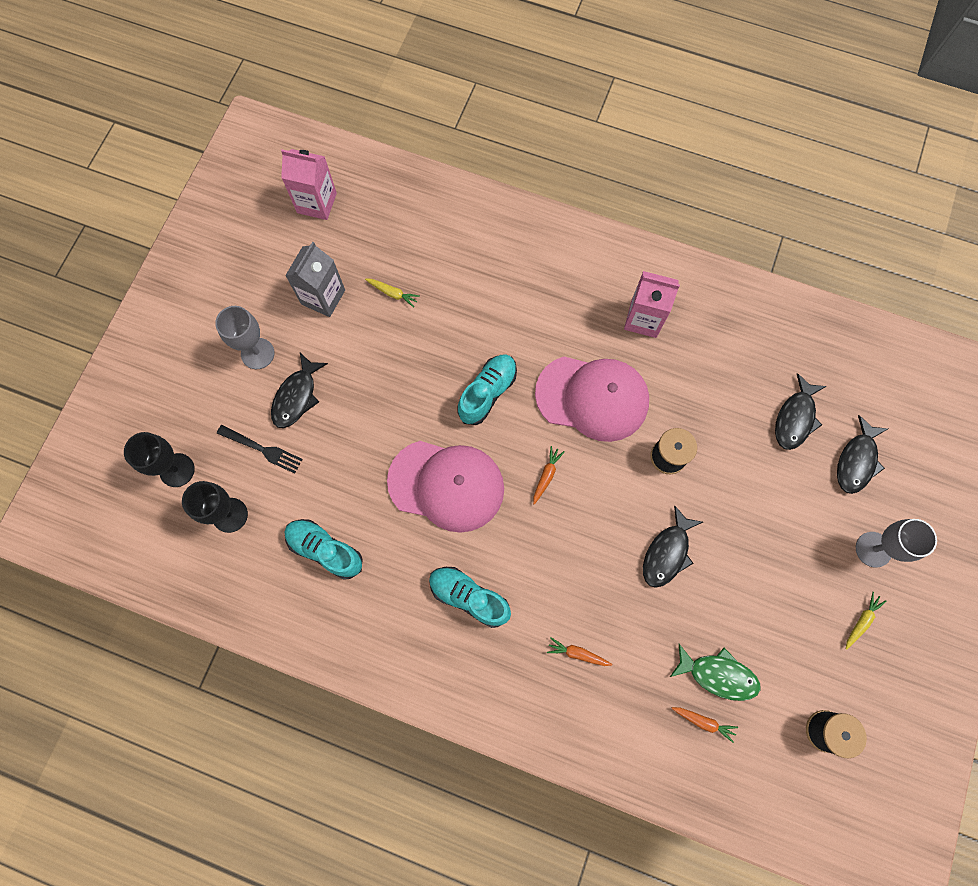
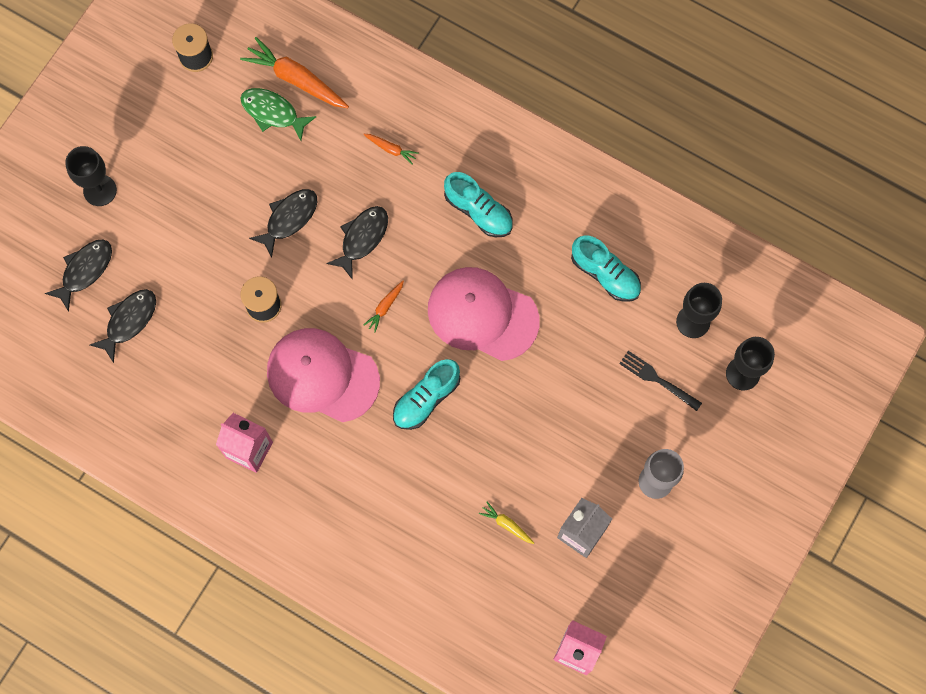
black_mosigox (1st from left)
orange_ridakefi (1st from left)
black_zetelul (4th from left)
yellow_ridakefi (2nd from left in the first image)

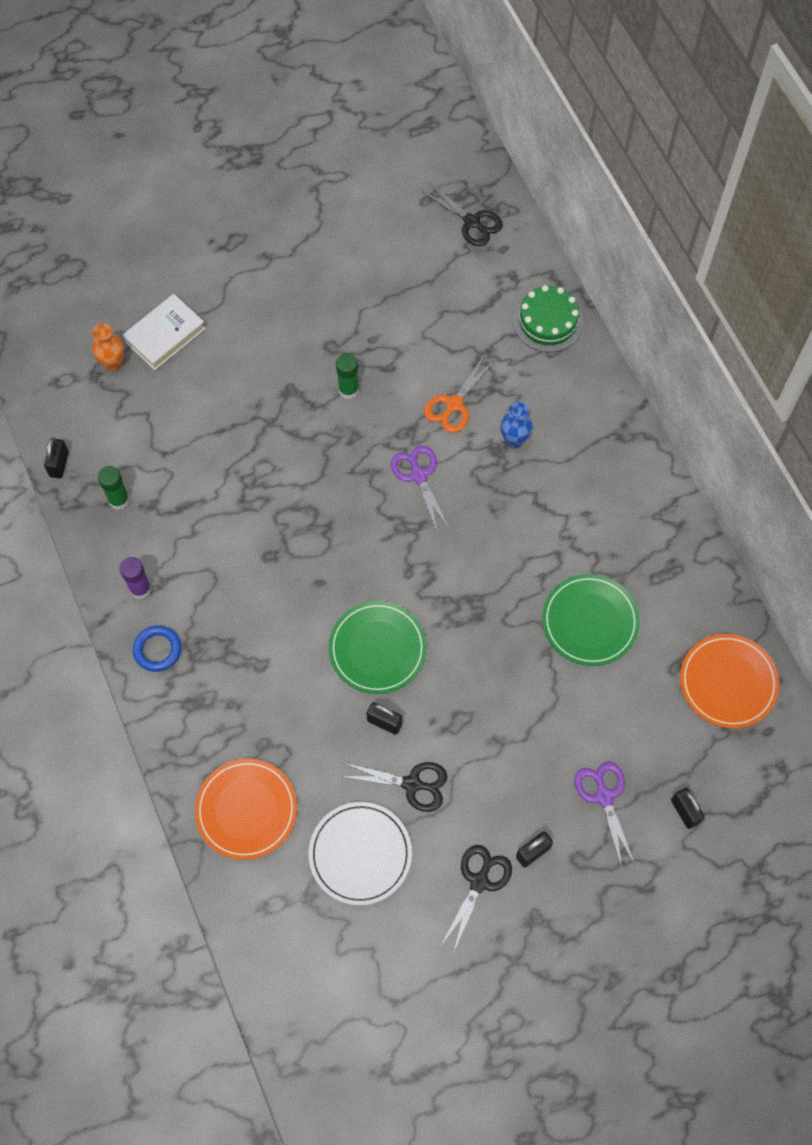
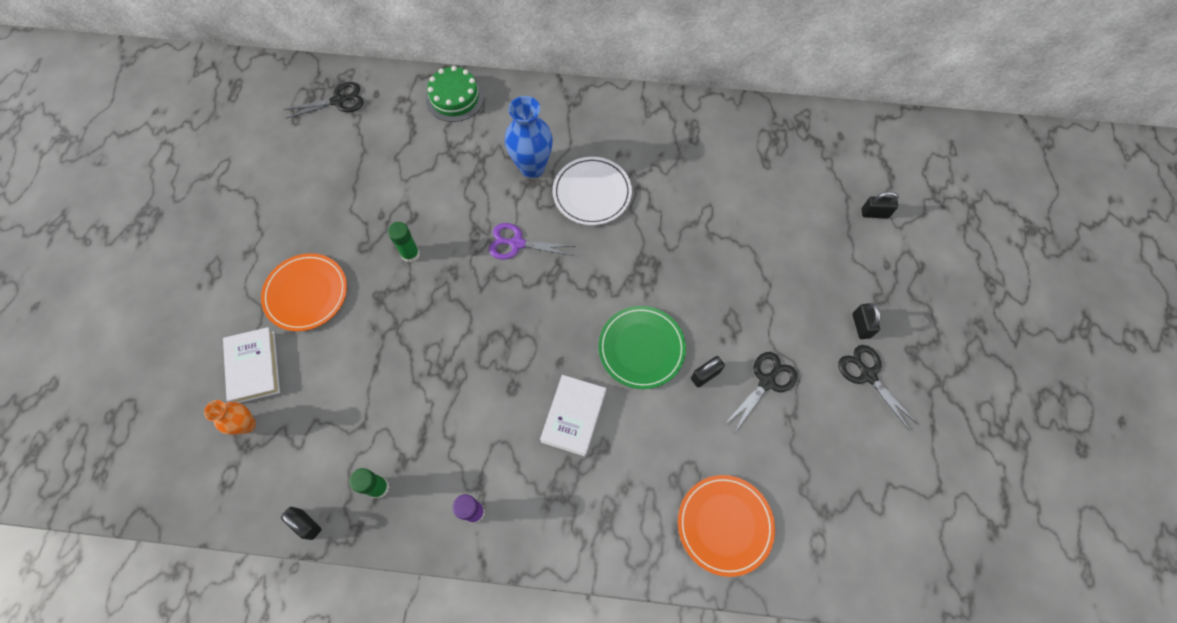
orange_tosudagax (1st from left)
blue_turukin
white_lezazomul (2nd from left)
white_tosudagax
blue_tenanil
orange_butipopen
green_tosudagax (2nd from left in the first image)
purple_butipopen (2nd from left in the first image)

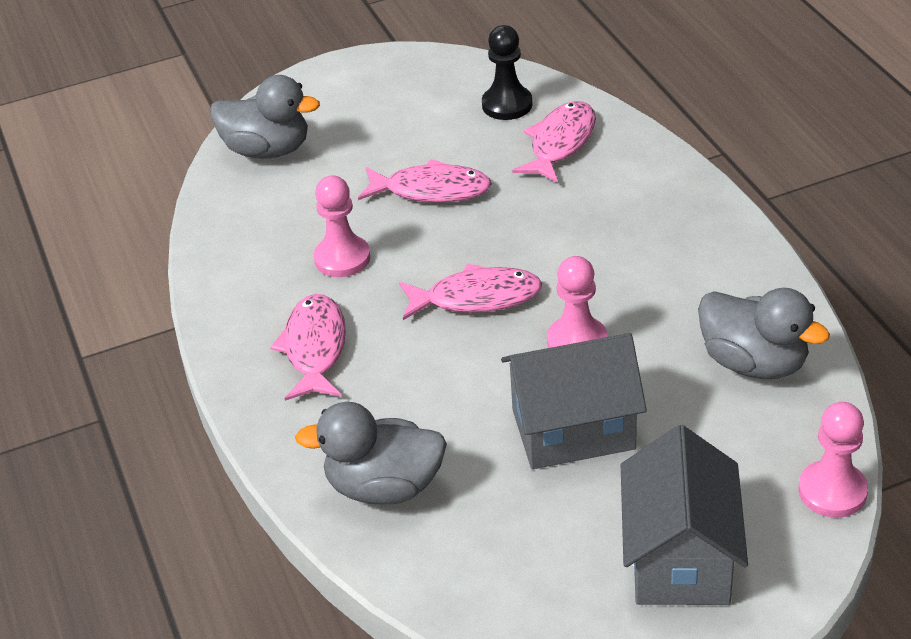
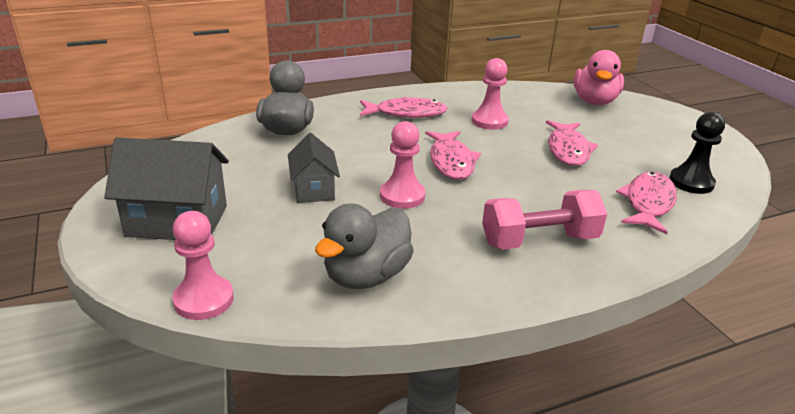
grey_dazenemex (2nd from left)
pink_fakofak
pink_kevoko
pink_zetelul (4th from left)

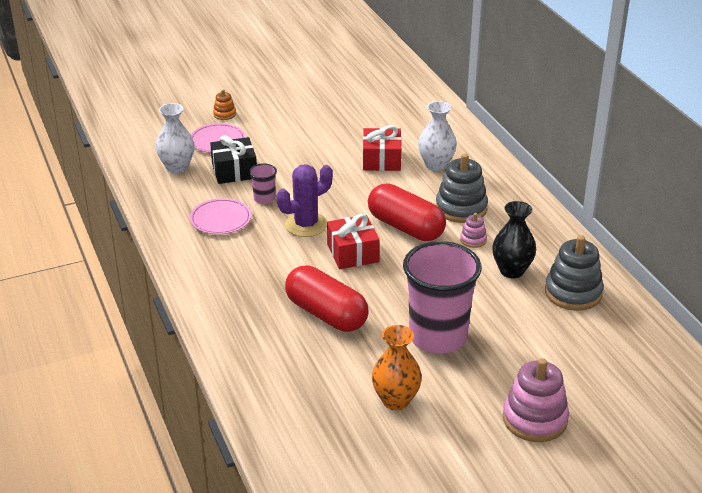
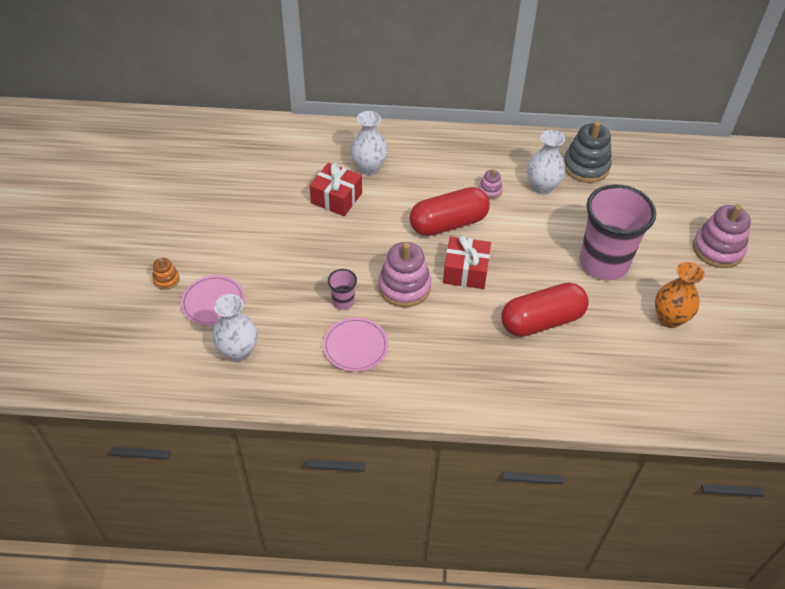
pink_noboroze (1st from left)
white_turukin (3rd from left)
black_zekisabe
grey_noboroze (1st from left in the first image)

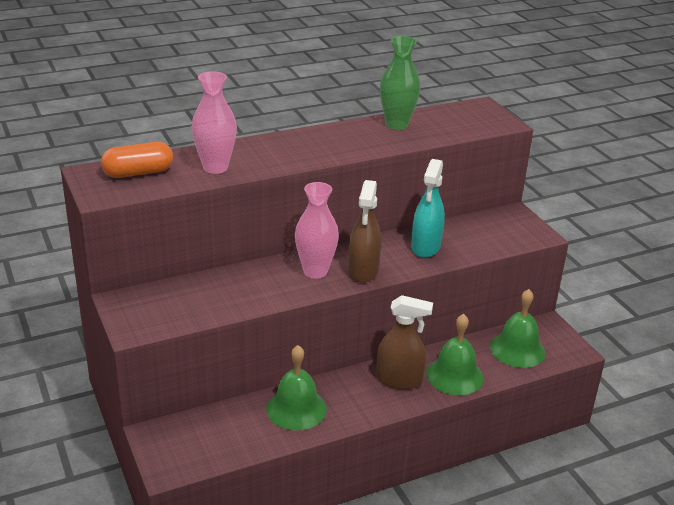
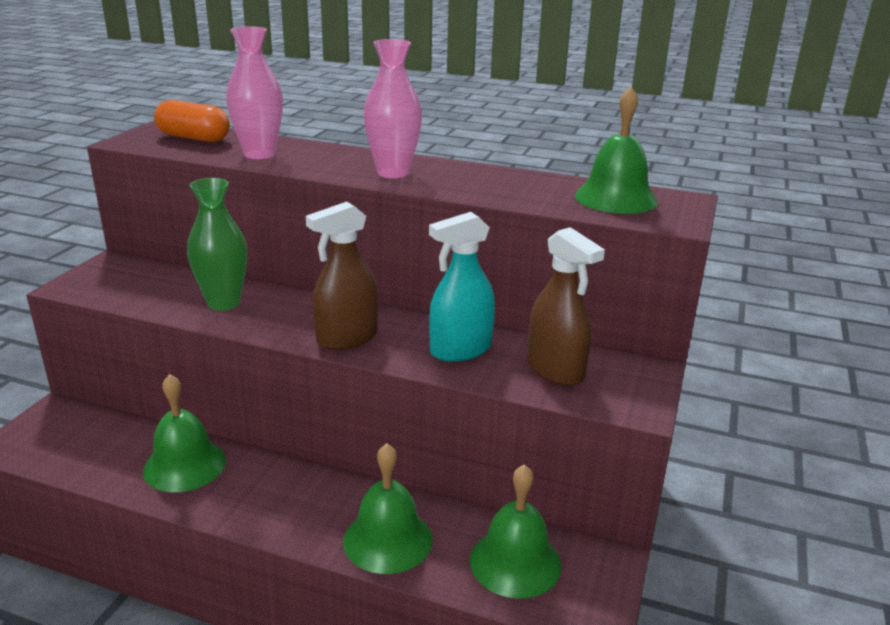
green_turukin
pink_turukin (2nd from left)
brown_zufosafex (2nd from left)
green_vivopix (4th from left)

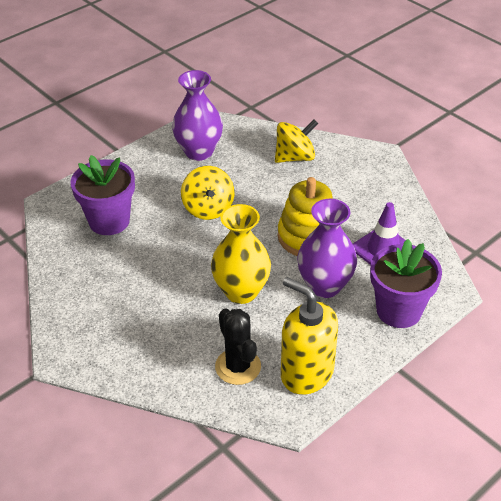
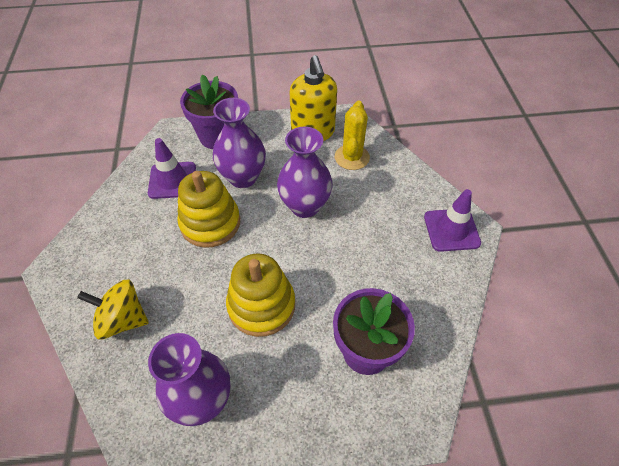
yellow_noboroze (2nd from left)
purple_turukin (3rd from left)
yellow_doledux
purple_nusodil (2nd from left)

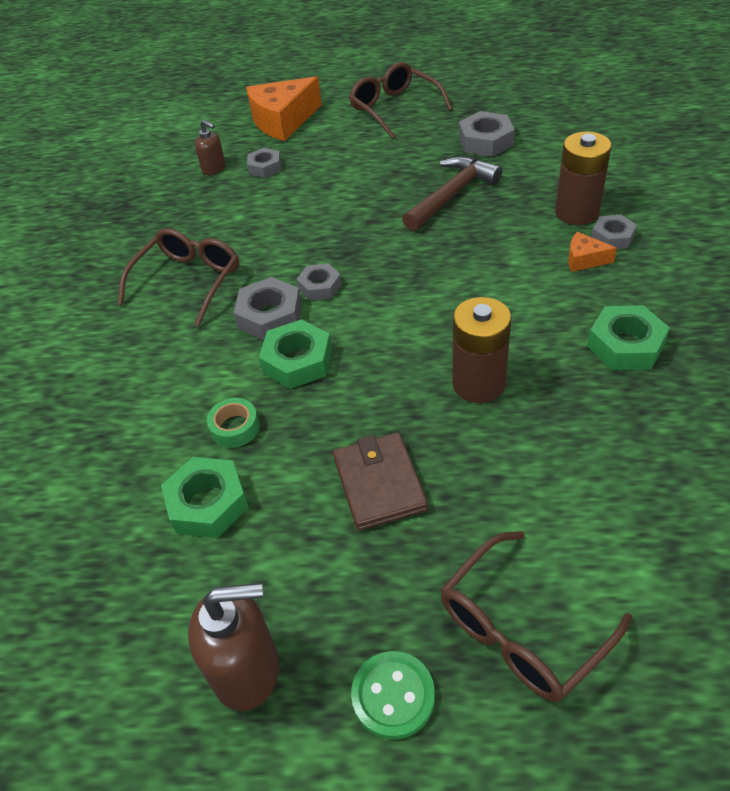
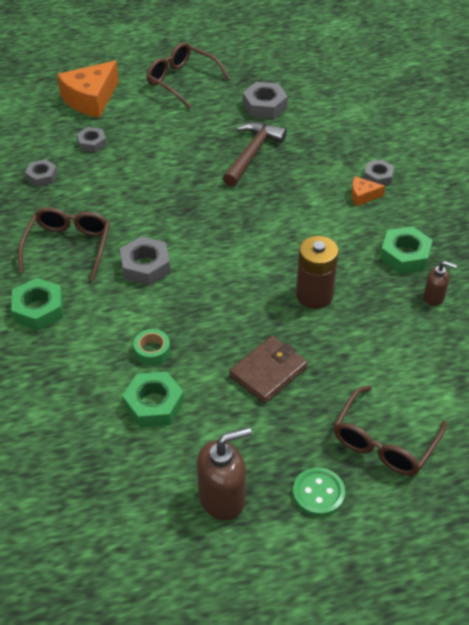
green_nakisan (1st from left)
grey_nakisan (1st from left)
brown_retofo
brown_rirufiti (2nd from left)
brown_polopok (2nd from left in the first image)

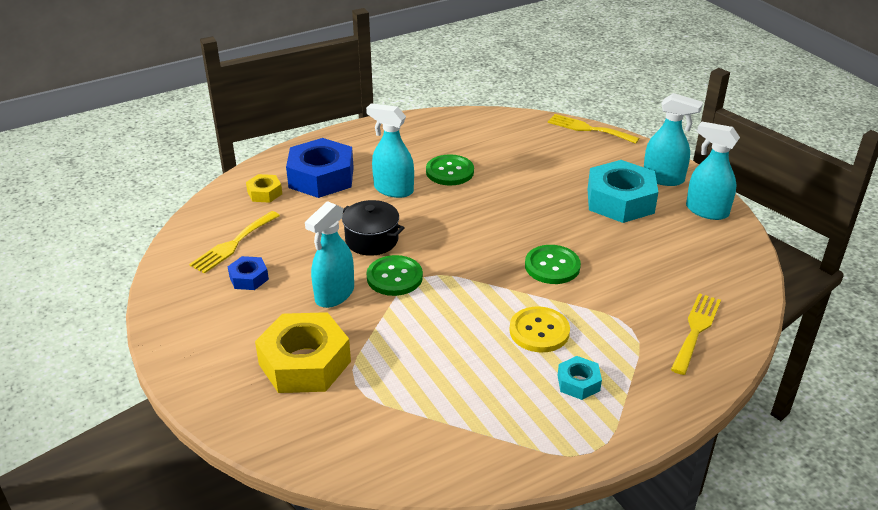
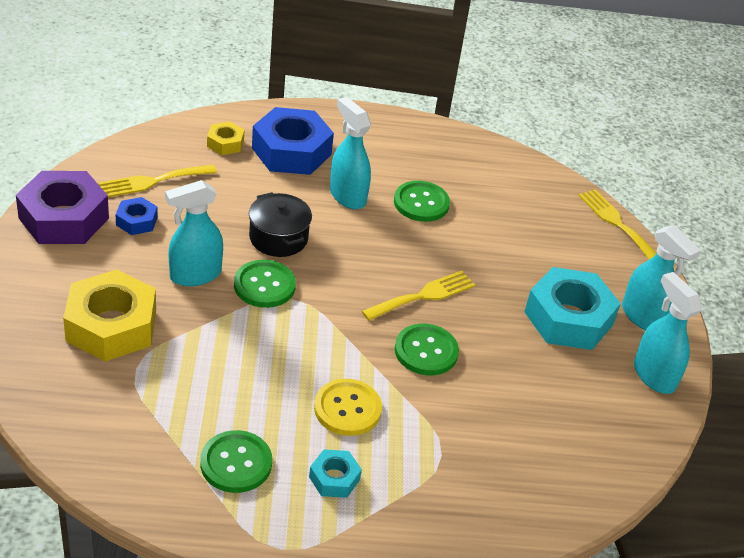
purple_nakisan
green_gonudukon (1st from left)
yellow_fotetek (2nd from left)

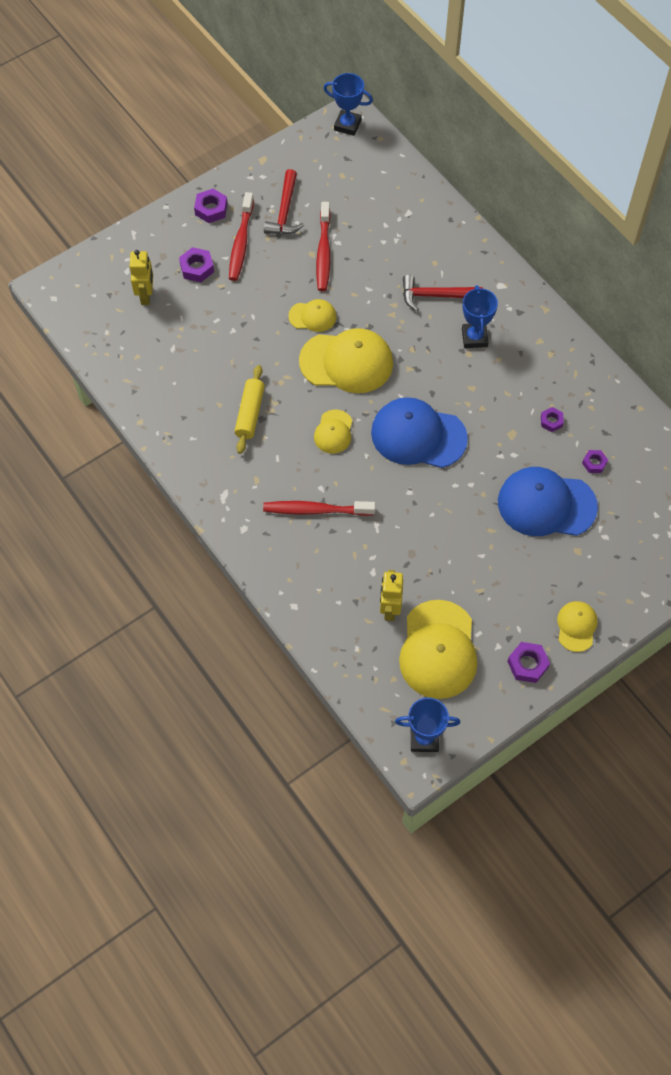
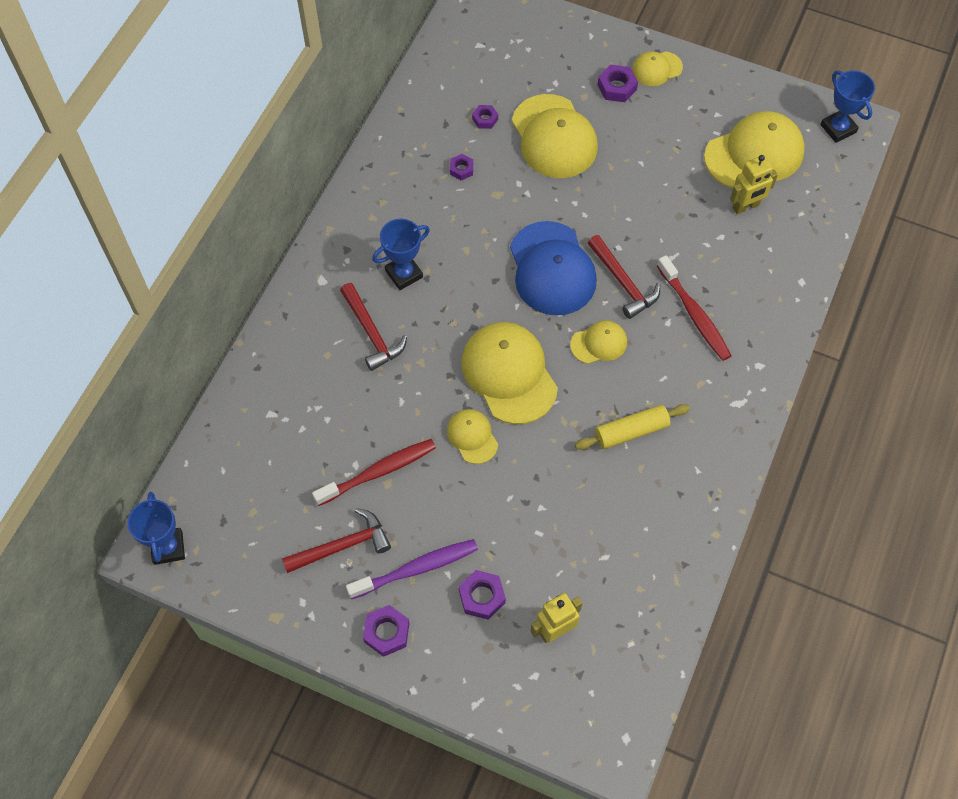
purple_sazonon
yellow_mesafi (3rd from left)
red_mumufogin (3rd from left)
purple_nakisan (5th from left)

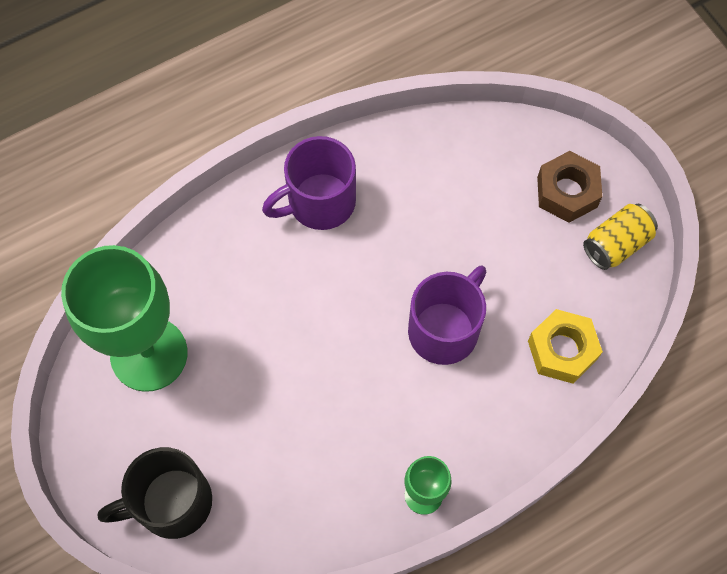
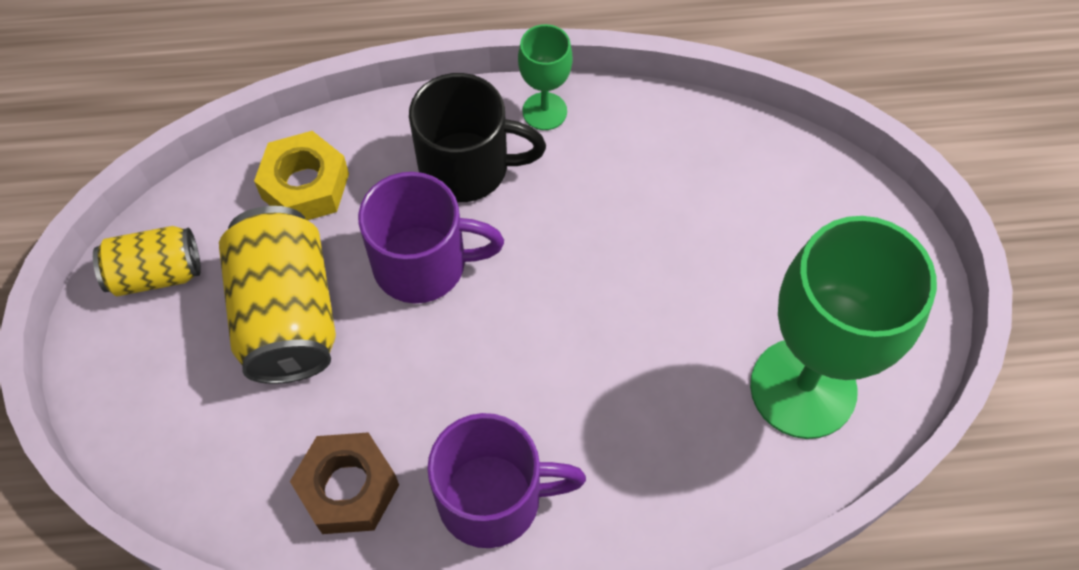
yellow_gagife (2nd from left)
brown_nakisan
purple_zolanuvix (1st from left)
black_zolanuvix

